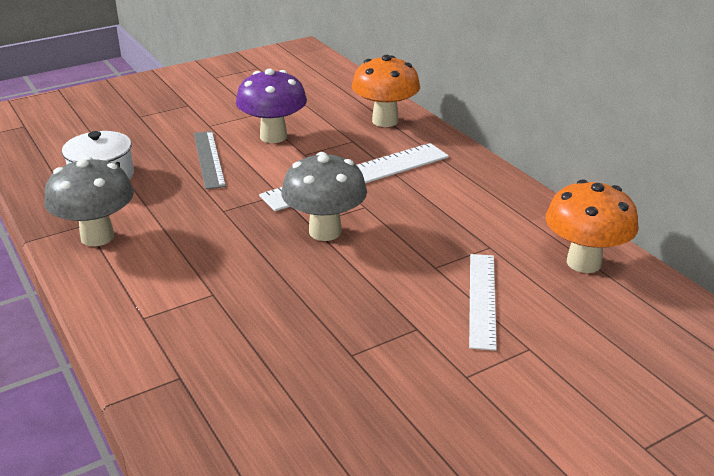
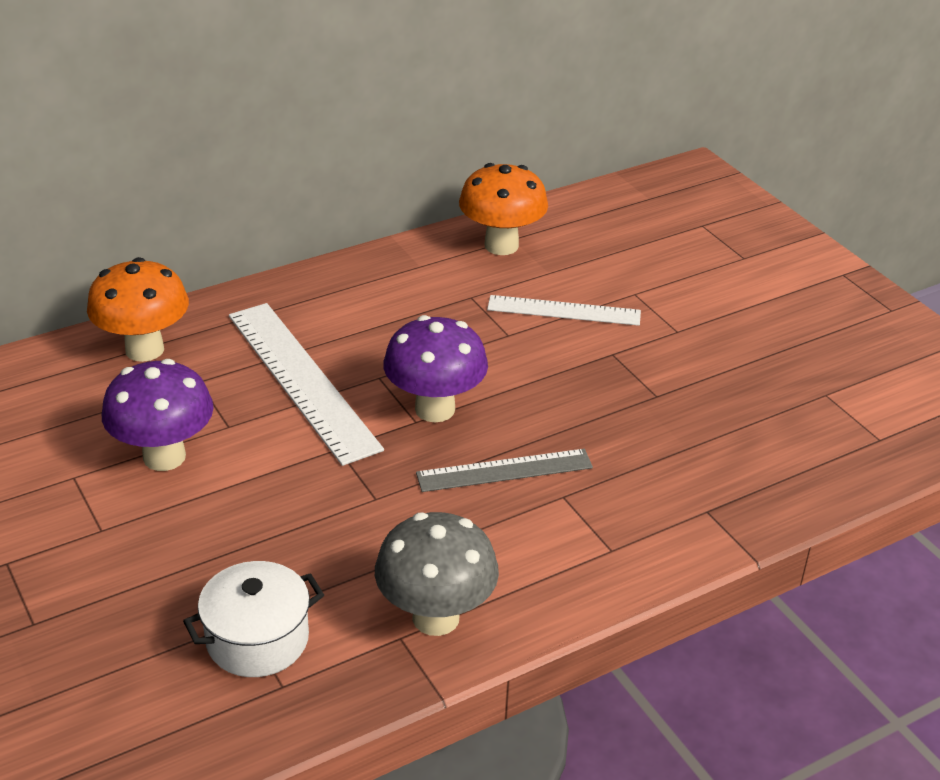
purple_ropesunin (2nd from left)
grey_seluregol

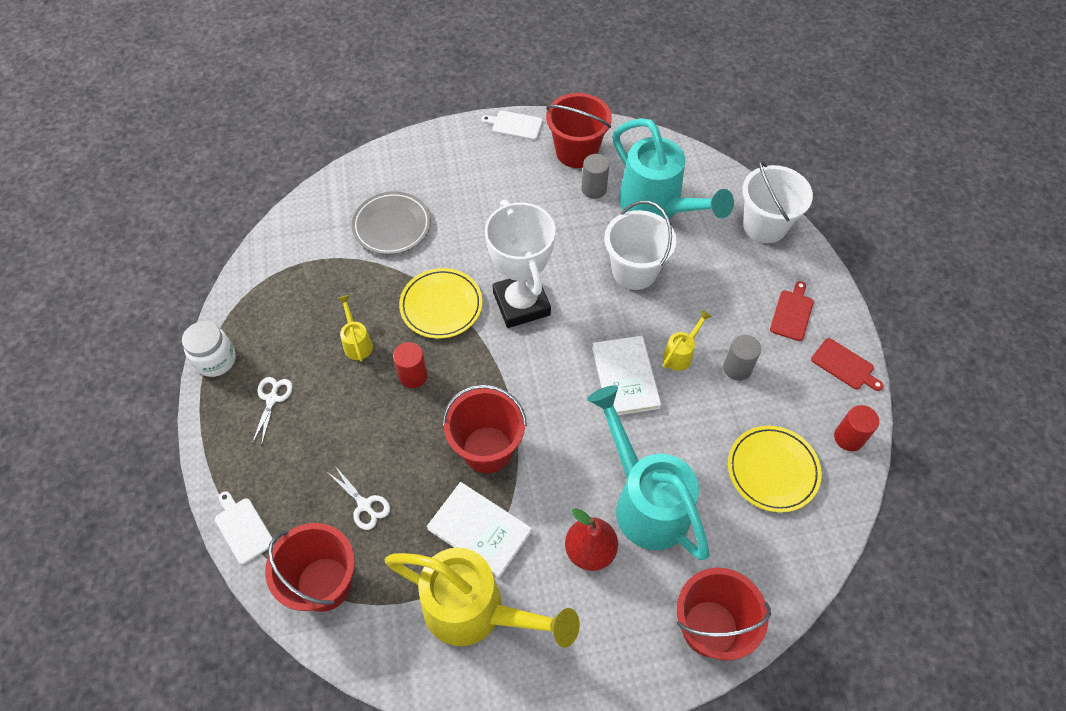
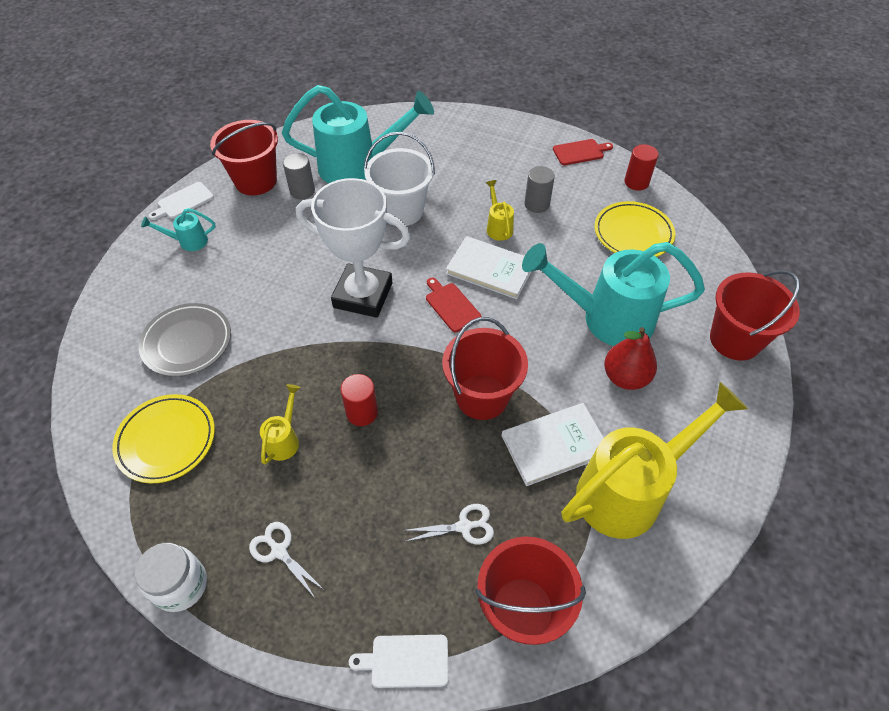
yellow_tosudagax (1st from left)
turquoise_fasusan (1st from left)
yellow_fasusan (1st from left)
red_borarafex (1st from left)
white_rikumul (2nd from left in the first image)

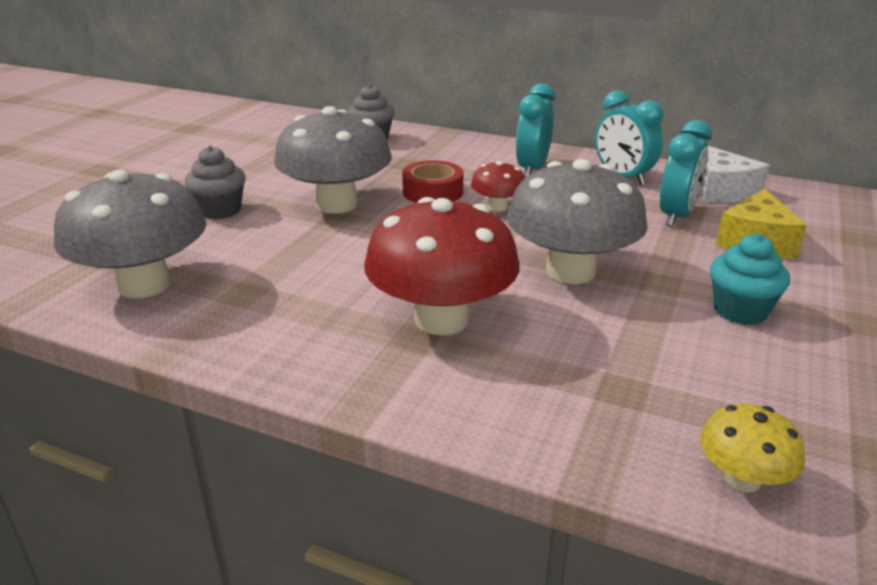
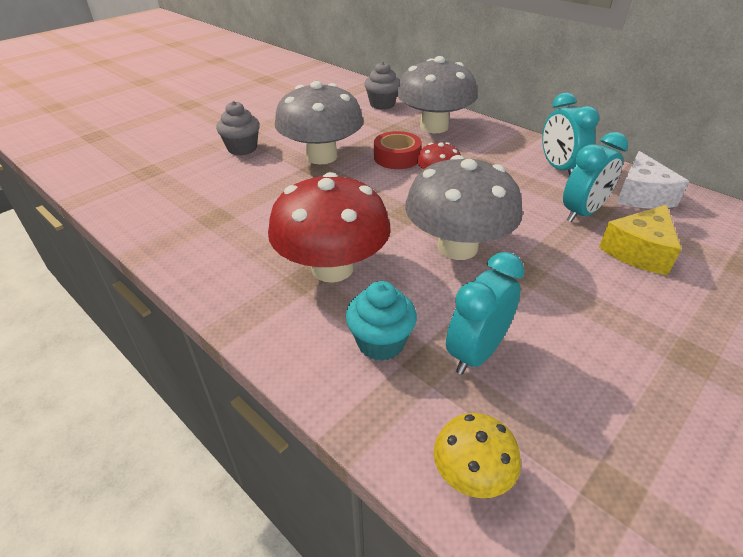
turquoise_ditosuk
grey_ropesunin (2nd from left)
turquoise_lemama (1st from left)

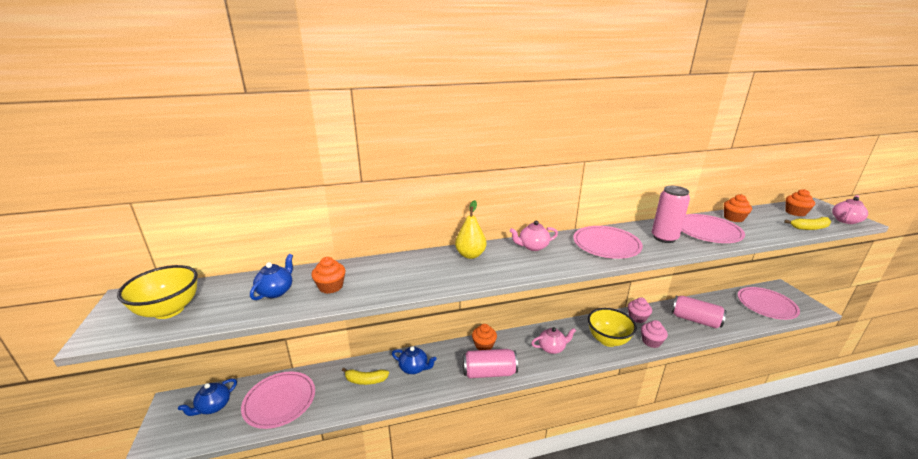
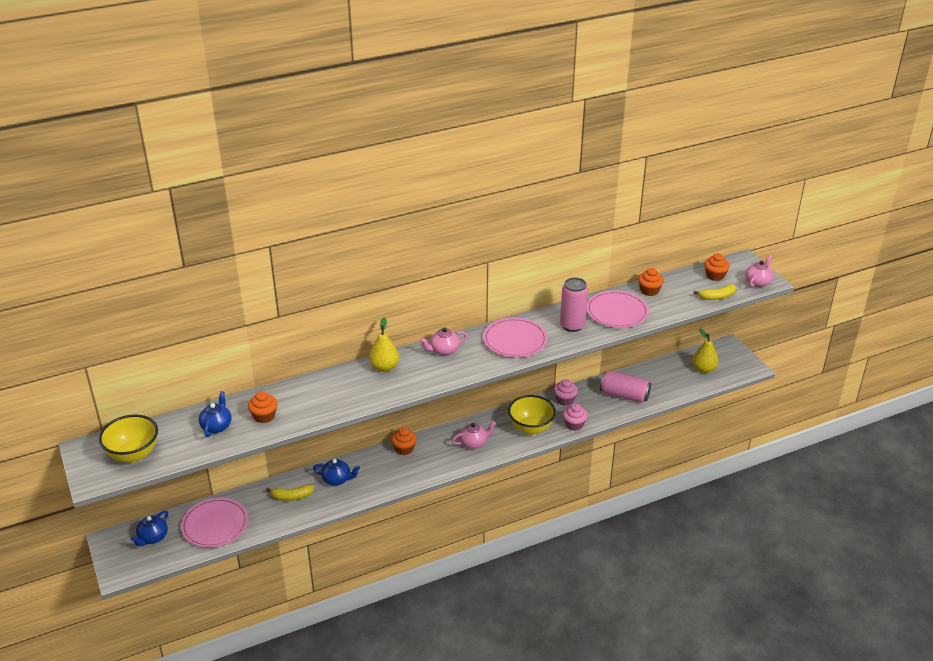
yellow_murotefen (2nd from left)
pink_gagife (1st from left in the first image)

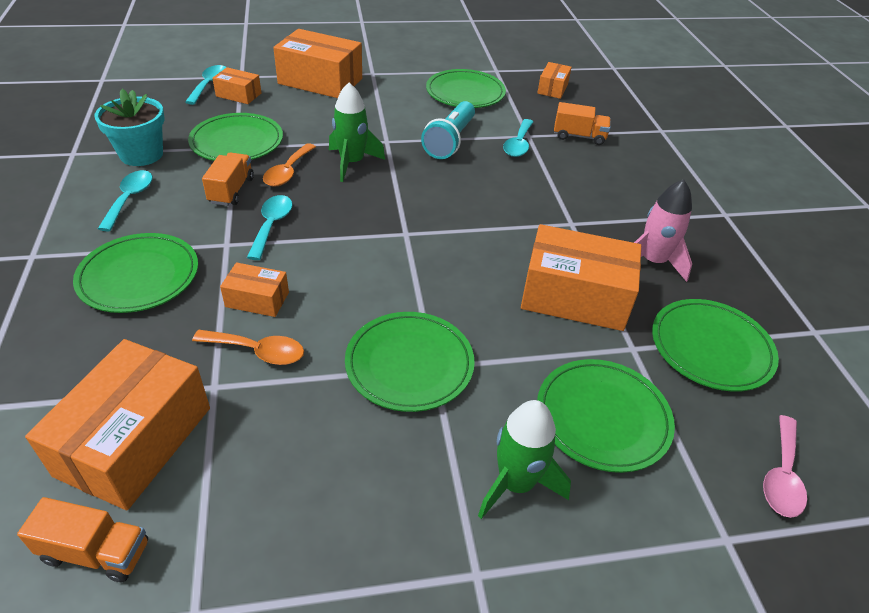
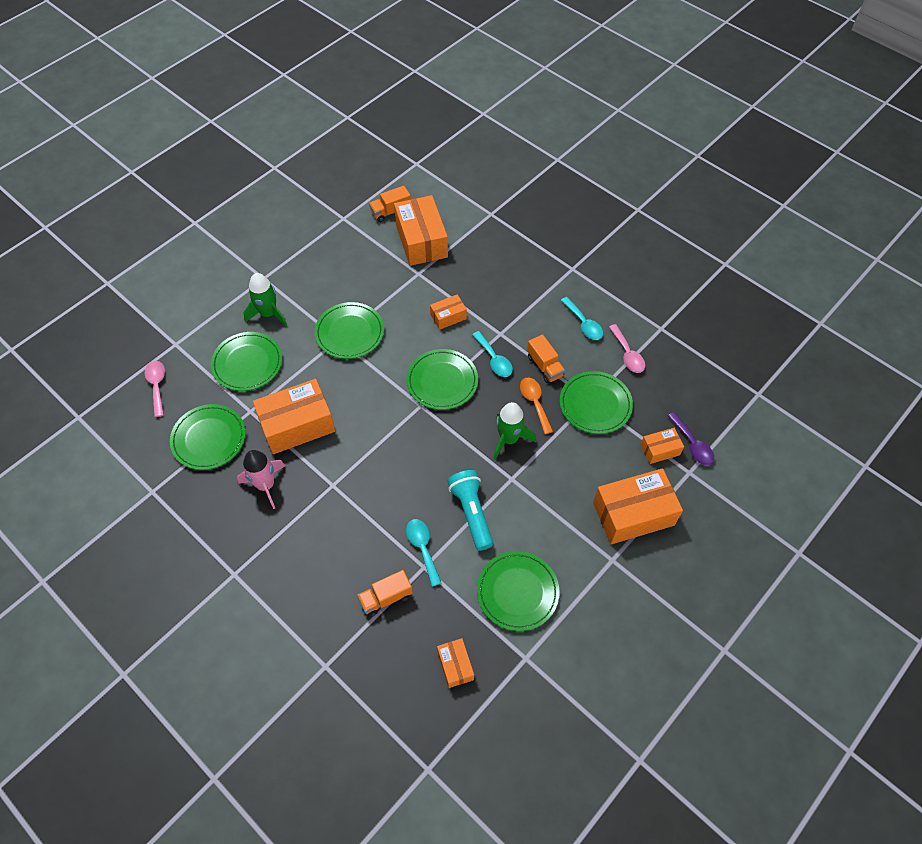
green_tosudagax (4th from left)
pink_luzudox (2nd from left)
purple_luzudox
orange_luzudox (1st from left in the first image)

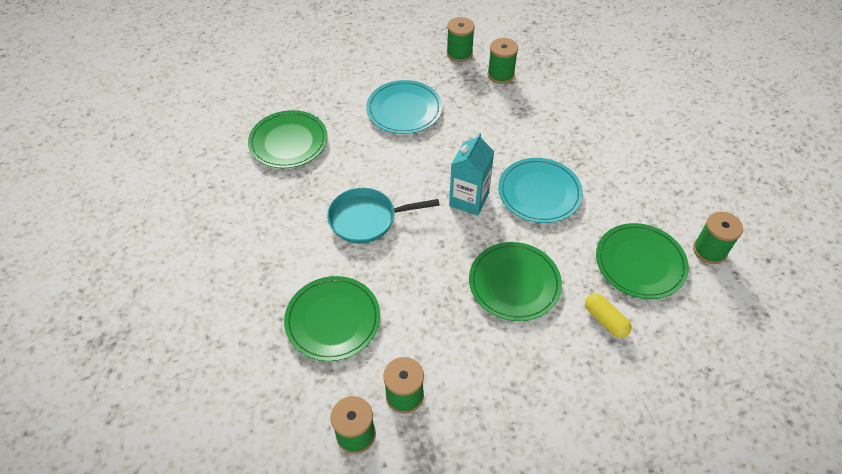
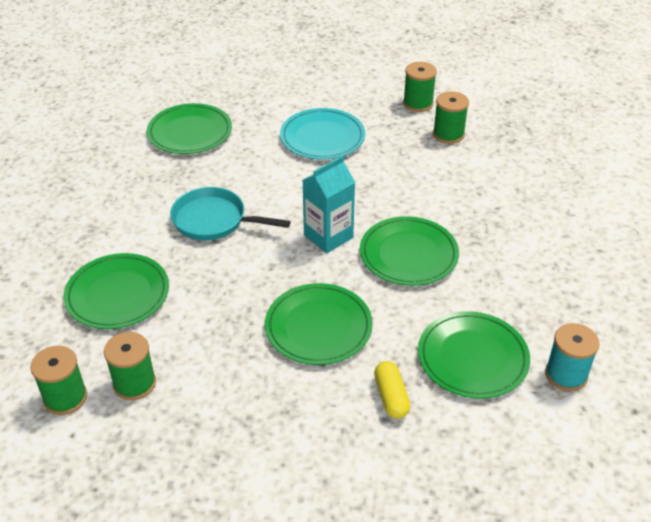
green_tosudagax (4th from left)
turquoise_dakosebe

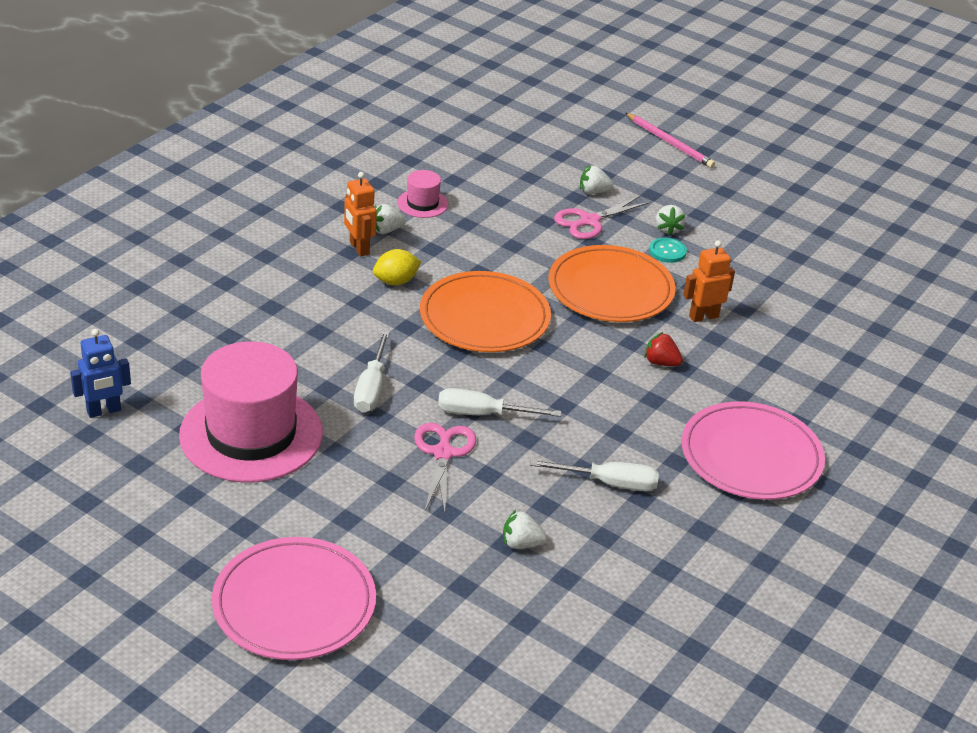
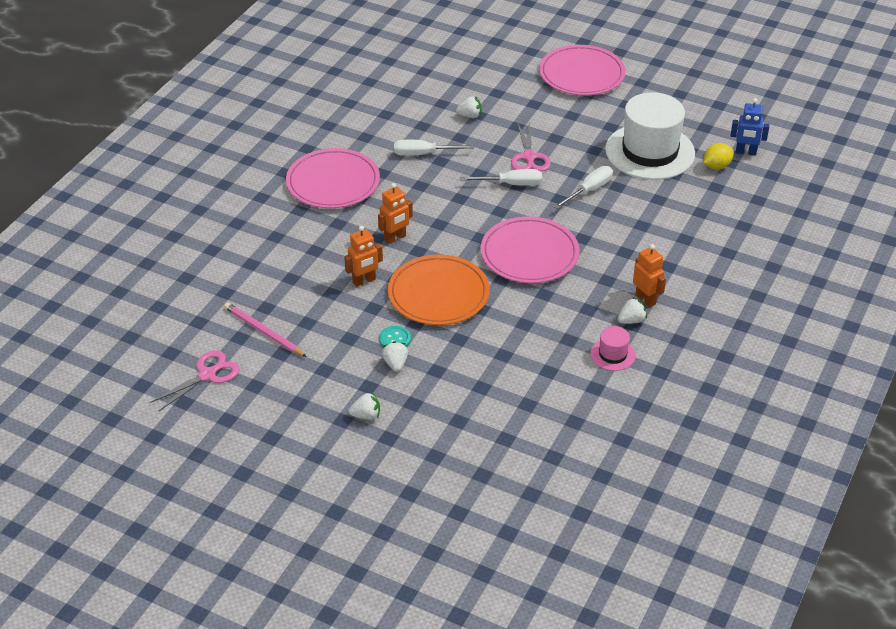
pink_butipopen (1st from left)
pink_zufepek
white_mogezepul (1st from left)
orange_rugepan (2nd from left)
pink_tosudagax (2nd from left)
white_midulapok (3rd from left)
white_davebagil
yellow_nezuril
blue_rugepan

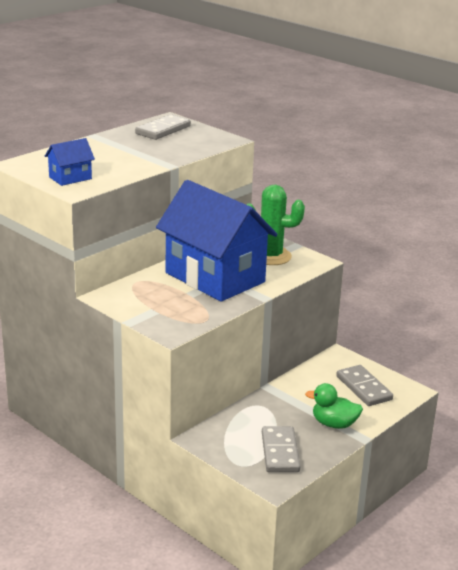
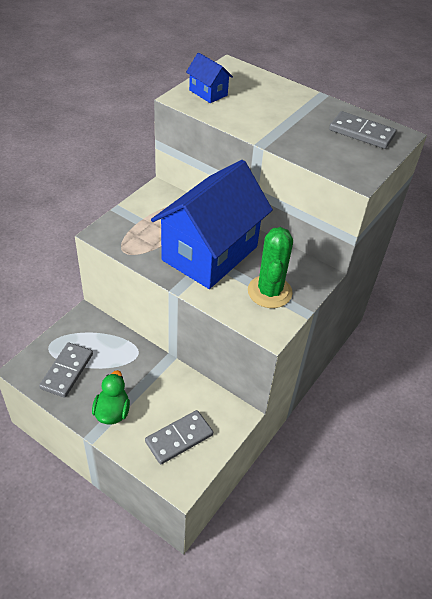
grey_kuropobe (1st from left)

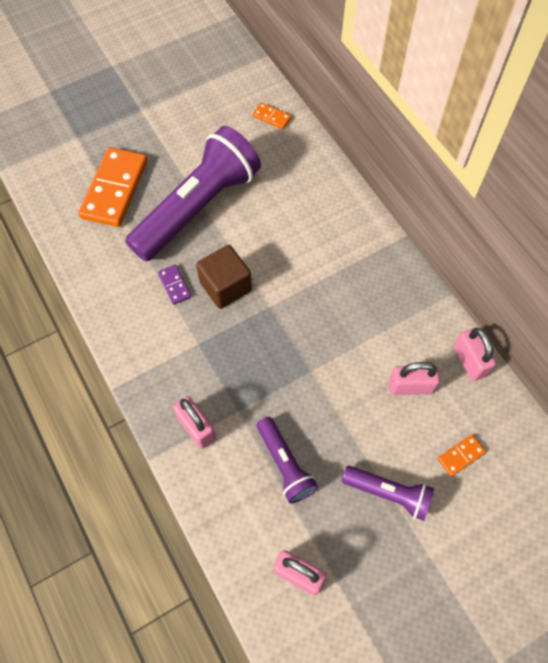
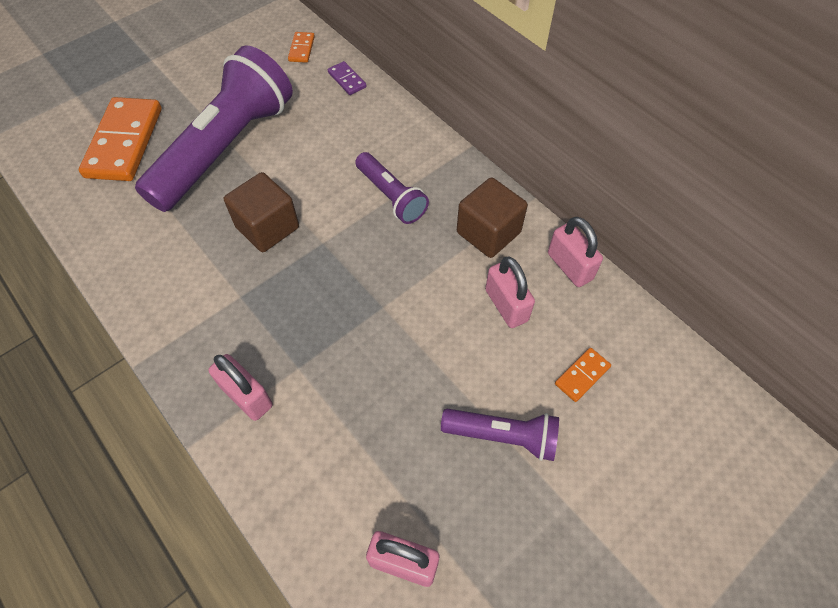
orange_kuropobe (2nd from left)
purple_kuropobe
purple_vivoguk (2nd from left)
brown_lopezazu (2nd from left)
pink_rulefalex (3rd from left)

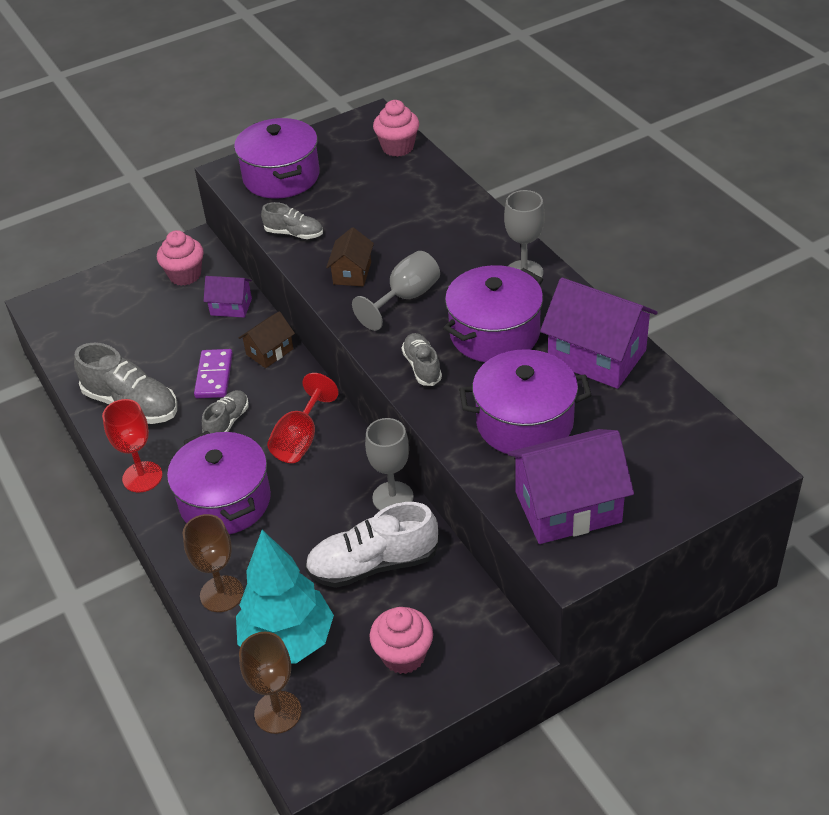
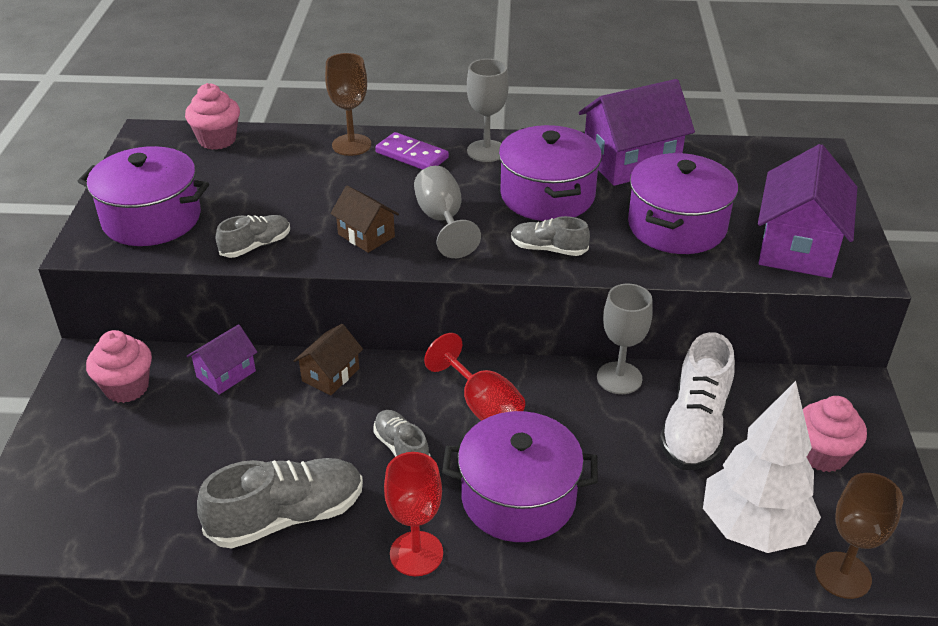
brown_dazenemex (1st from left)
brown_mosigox (1st from left)
purple_kuropobe
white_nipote

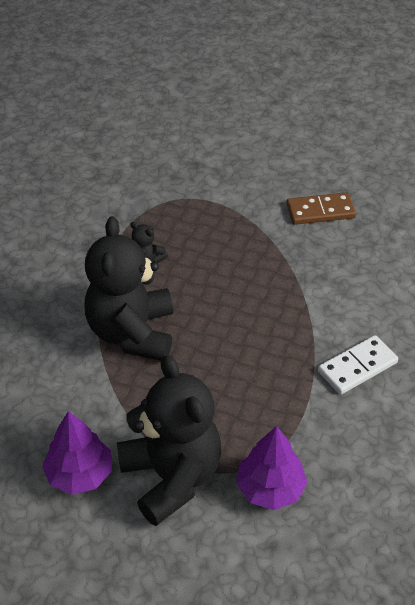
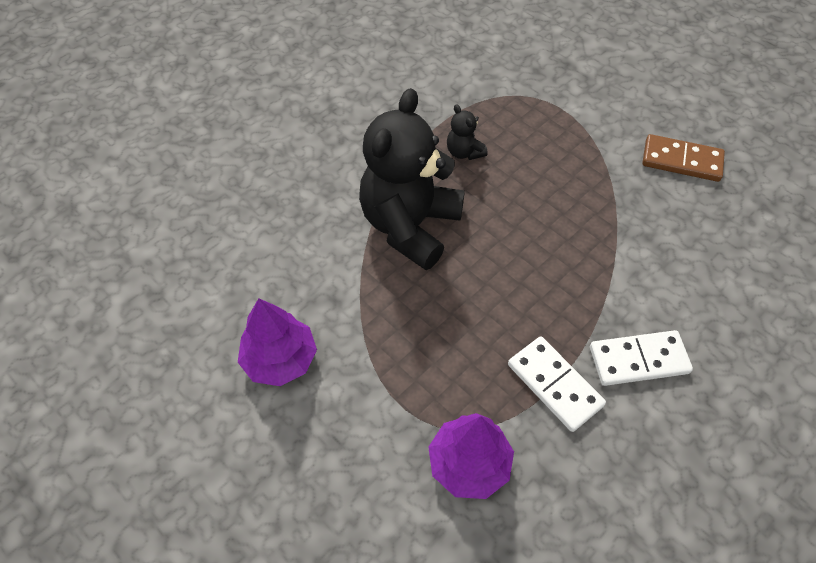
white_kuropobe (1st from left)
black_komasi (3rd from left in the first image)

